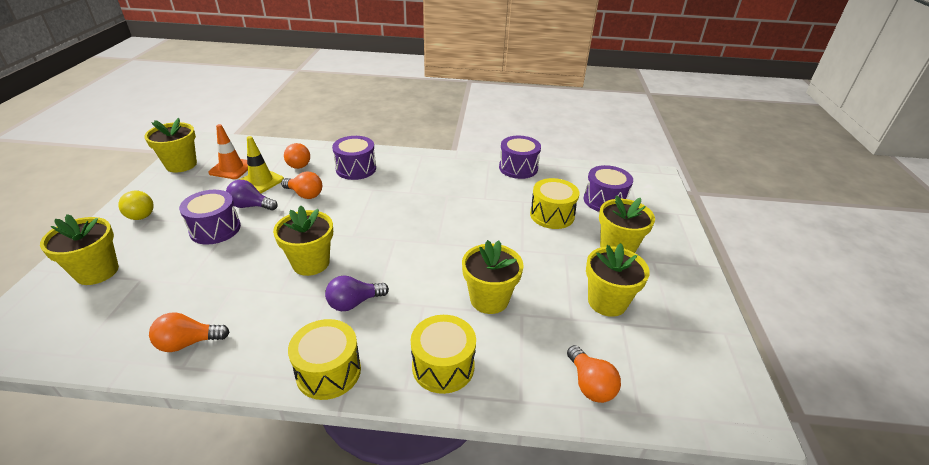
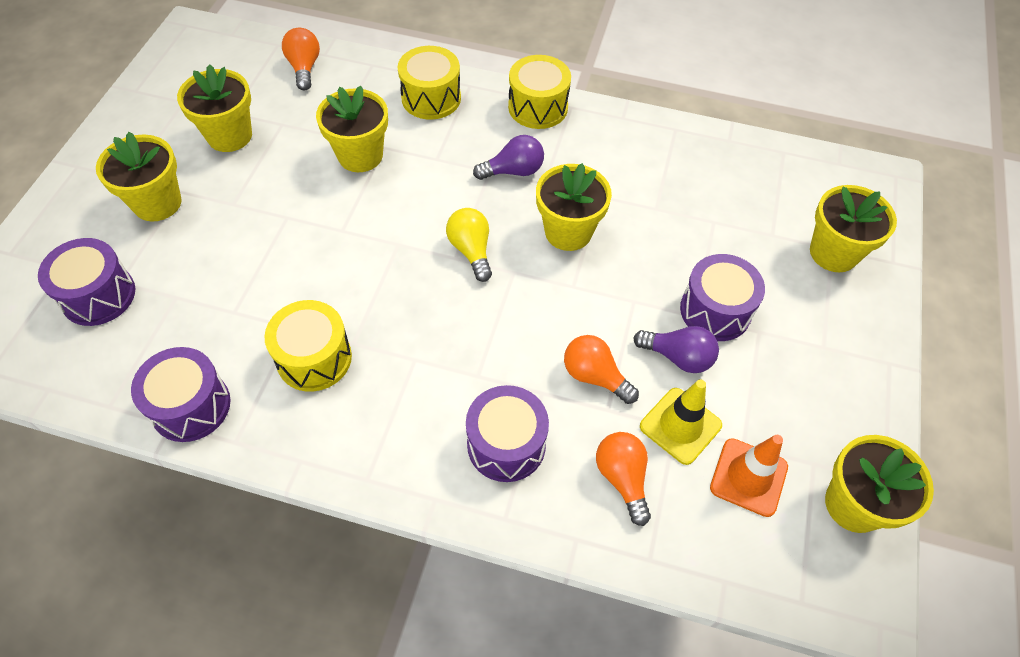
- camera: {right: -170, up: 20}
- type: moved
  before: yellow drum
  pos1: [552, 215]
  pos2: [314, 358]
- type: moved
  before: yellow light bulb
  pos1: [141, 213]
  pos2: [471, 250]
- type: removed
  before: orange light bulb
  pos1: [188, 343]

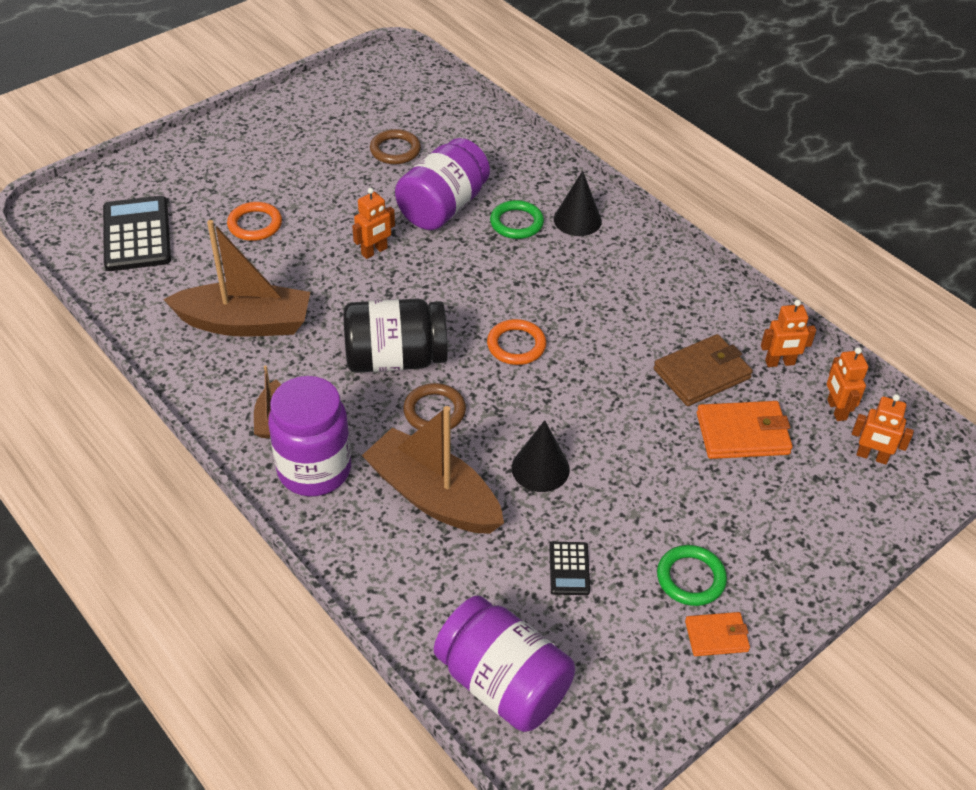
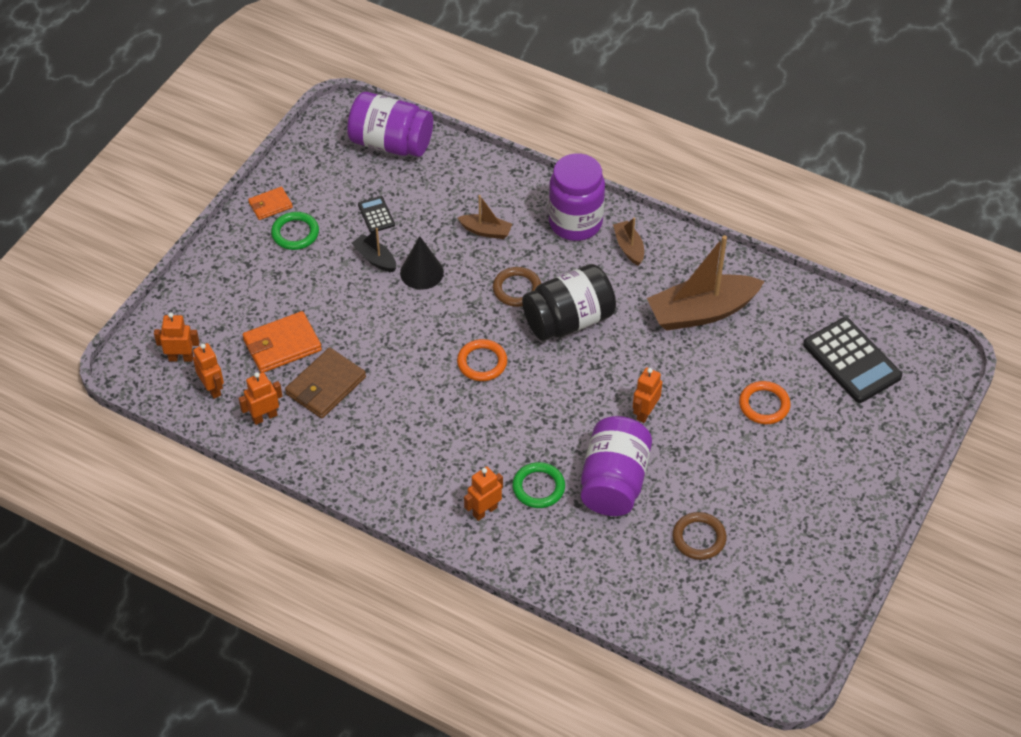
- camera: {right: 160, up: 5}
- type: added
  after: black boat
  pos2: [375, 259]
- type: resized
  before: brown boat
  pos1: [433, 496]
  pos2: [486, 231]
  scale: 0.48
- type: replaced
  before: black cone
  after: orange robot
  pos1: [577, 220]
  pos2: [484, 511]

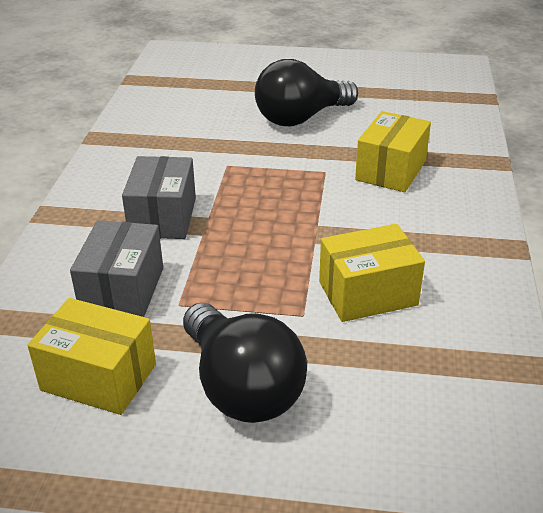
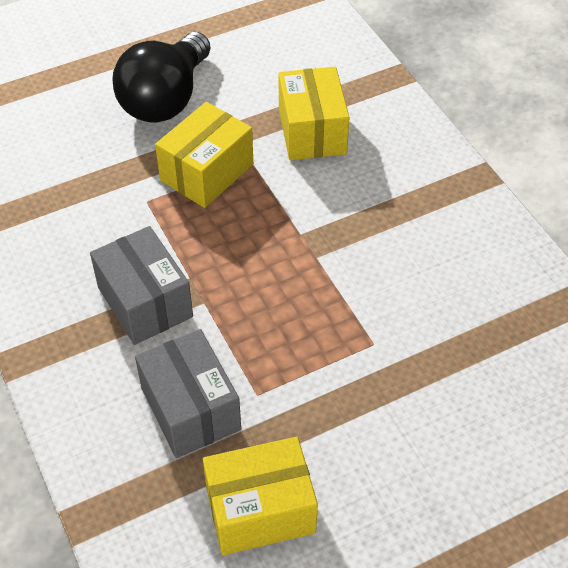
- camera: {right: -35, up: 15}
- type: moved
  before: yellow box
  pos1: [367, 293]
  pos2: [207, 172]
- type: removed
  before: black light bulb
  pos1: [242, 387]

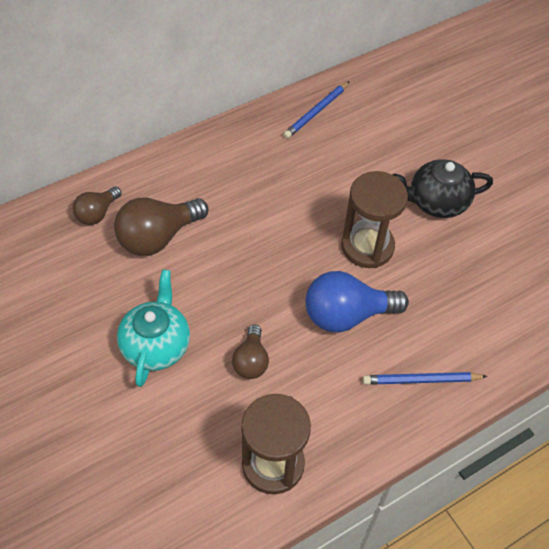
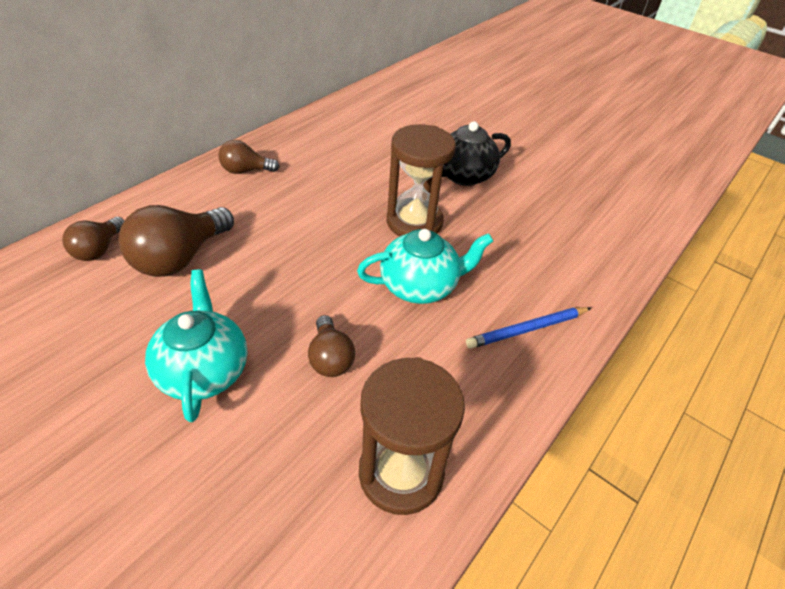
- camera: {right: -20, up: -10}
- type: added
  after: brown light bulb
  pos2: [246, 171]
- type: replaced
  before: blue light bulb
  after: turquoise teapot
  pos1: [346, 315]
  pos2: [420, 286]
- type: removed
  before: blue pencil
  pos1: [316, 112]

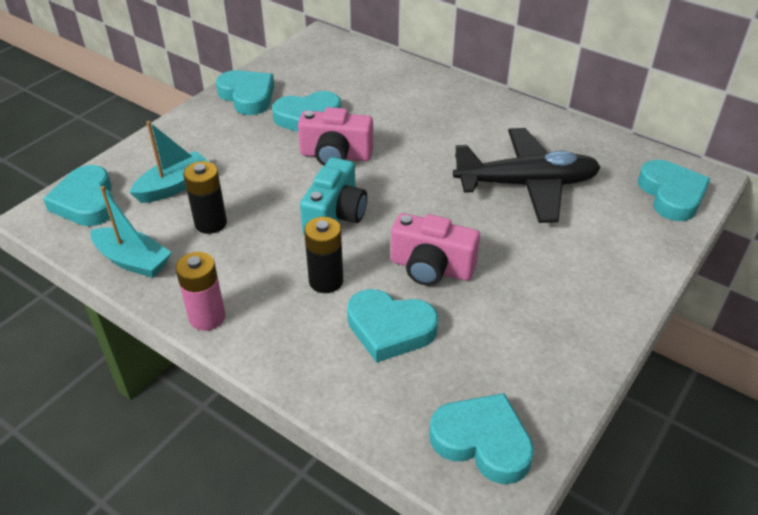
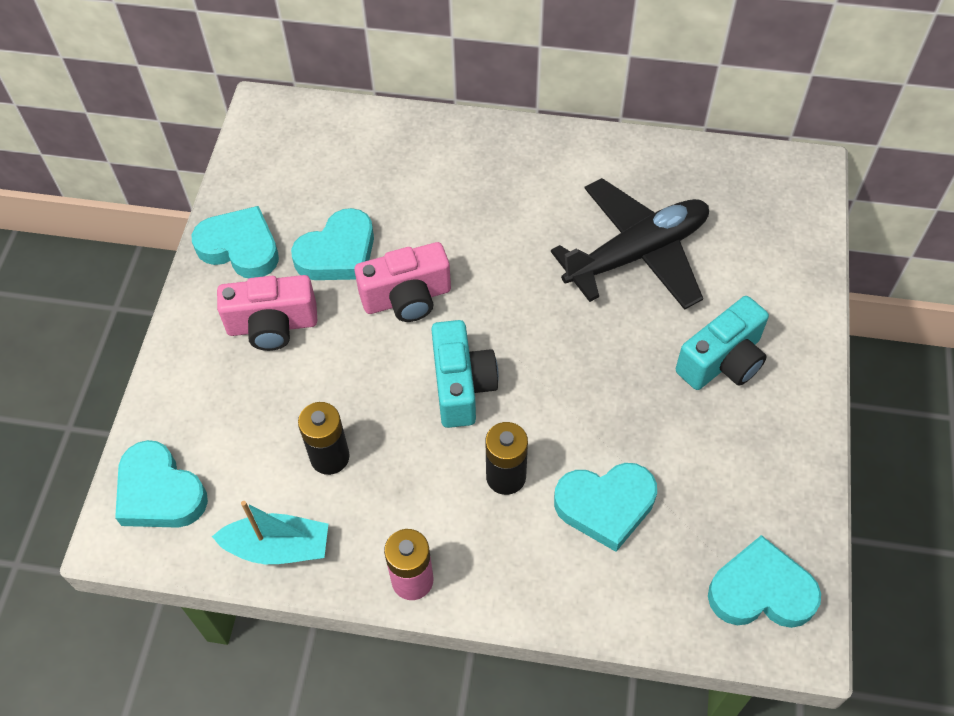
- camera: {right: -25, up: 15}
- type: moved
  before: pink camera
  pos1: [431, 268]
  pos2: [272, 325]
- type: added
  after: turquoise camera
  pos2: [722, 361]
- type: removed
  before: turquoise boat
  pos1: [174, 186]
- type: removed
  before: turquoise heart
  pos1: [671, 195]

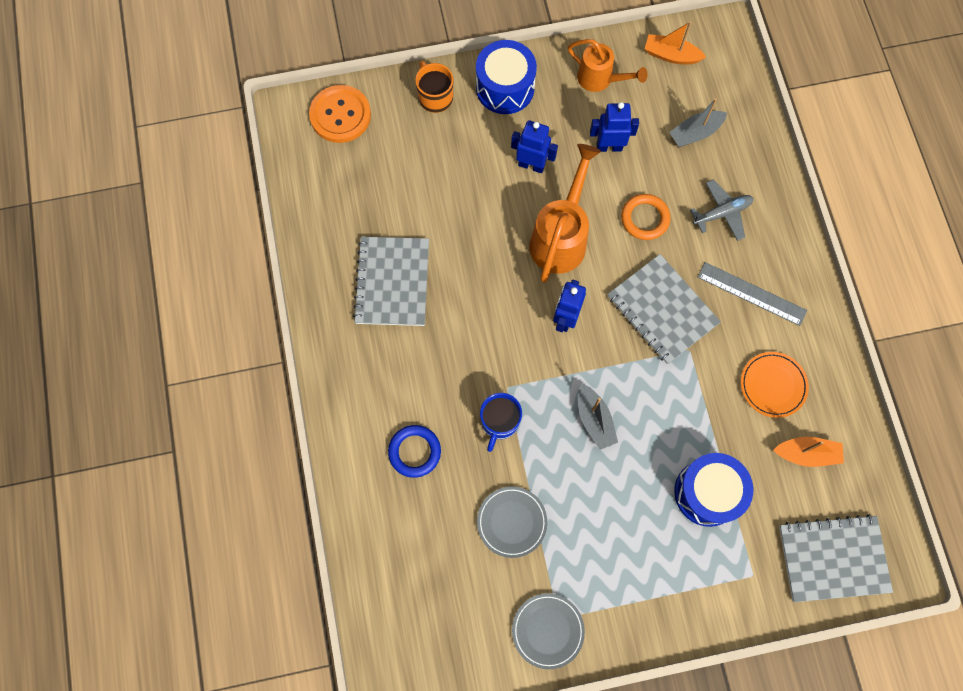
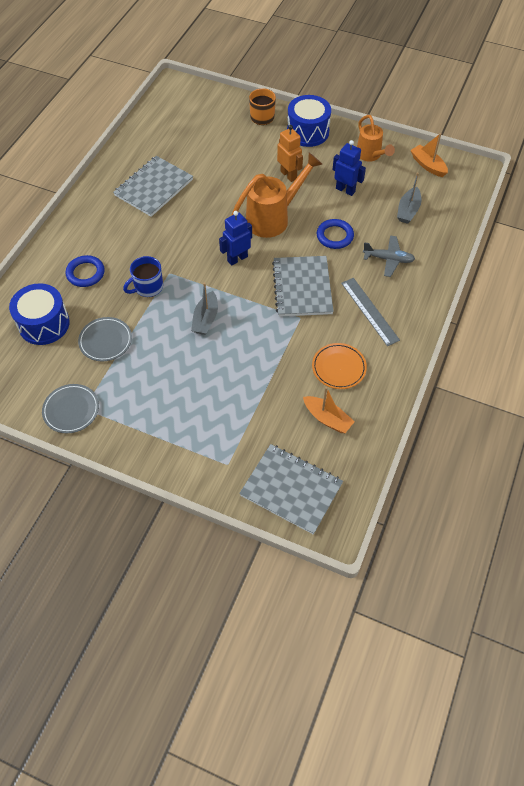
- camera: {right: 35, up: -15}
- type: moved
  before: blue drum
  pos1: [707, 492]
  pos2: [44, 324]
- type: recoloured
  before: blue robot
  after: orange robot
  pos1: [531, 165]
  pos2: [288, 175]
- type: recoloured
  before: orange ring
  after: blue ring
  pos1: [645, 218]
  pos2: [334, 236]
- type: turned
  before: grey boat
  pos1: [695, 133]
  pos2: [408, 210]
  turn: -75
- type: removed
  before: orange button
  pos1: [340, 115]

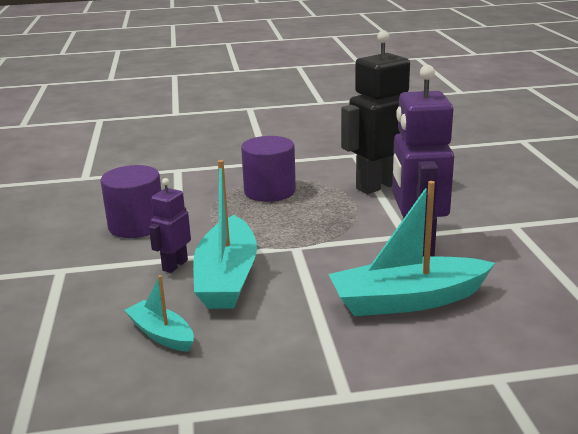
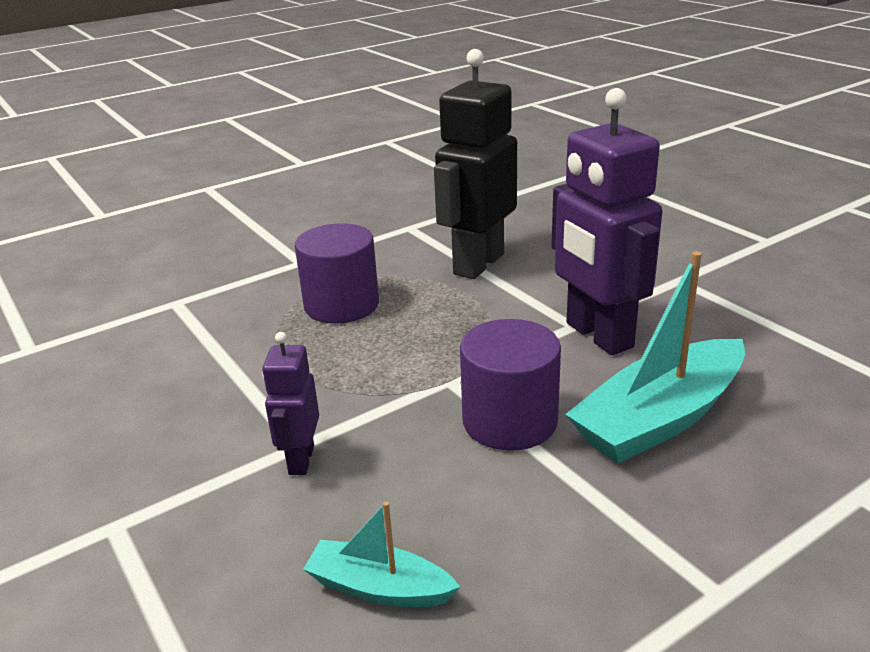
- camera: {right: -25, up: 5}
- type: moved
  before: purple cylinder
  pos1: [136, 225]
  pos2: [509, 421]
- type: removed
  before: turquoise boat
  pos1: [227, 277]

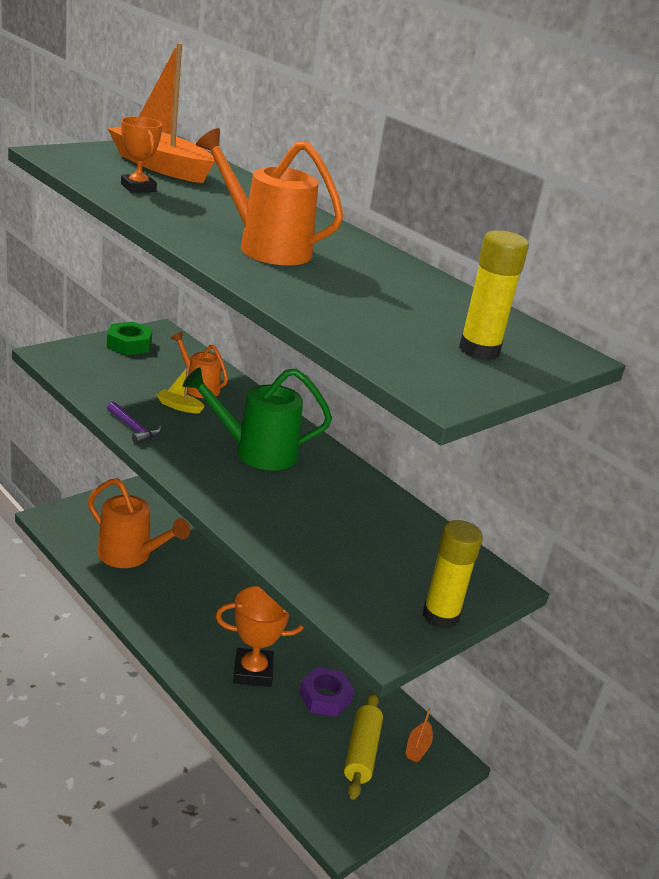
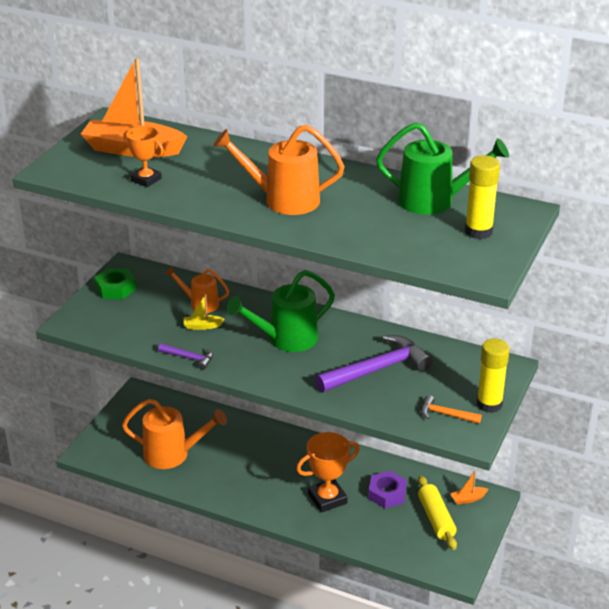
- camera: {right: -20, up: 5}
- type: added
  after: purple hammer
  pos2: [377, 369]
- type: added
  after: green watering can
  pos2: [435, 201]
- type: added
  after: orange hammer
  pos2: [446, 414]
- type: turned
  before: orange boat
  pos1: [418, 747]
  pos2: [468, 499]
  turn: 75

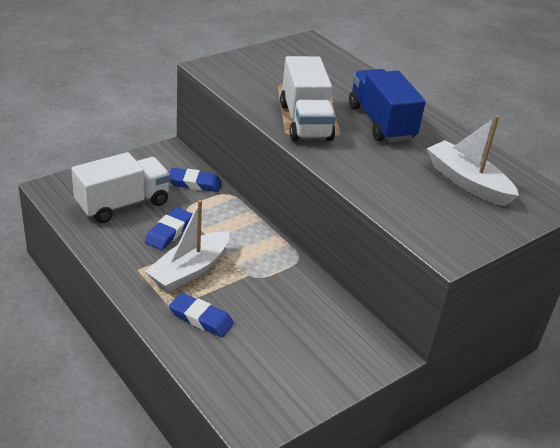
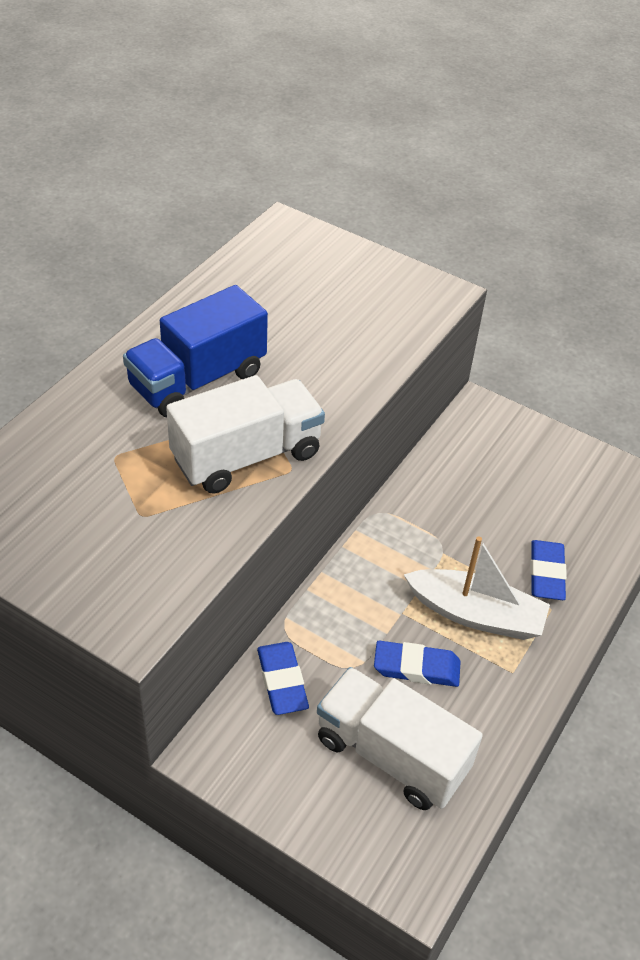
- camera: {right: -110, up: 10}
- type: removed
  before: white boat
  pos1: [467, 182]

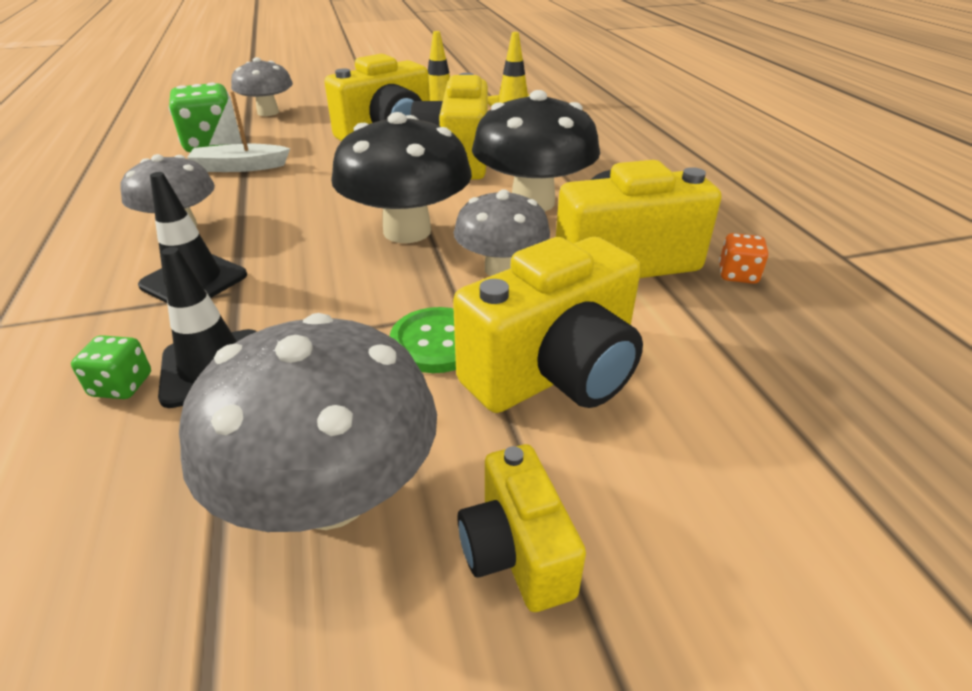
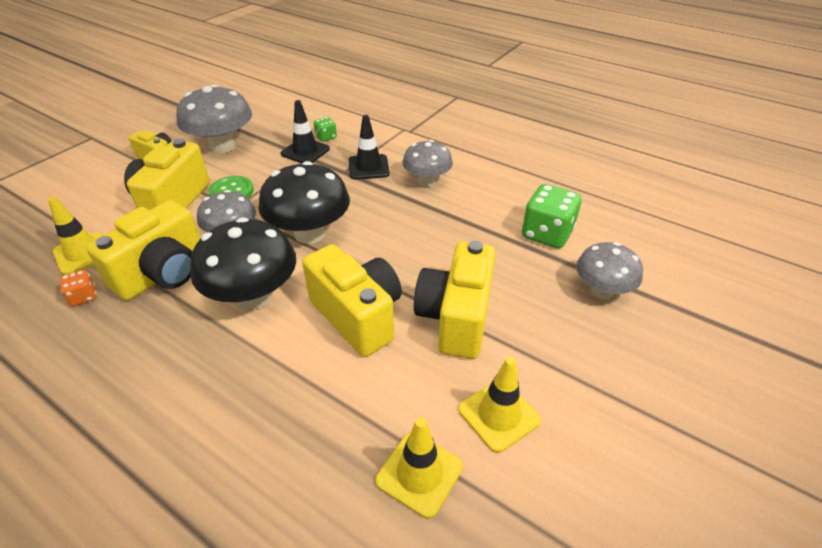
- camera: {right: 140, up: 5}
- type: added
  after: yellow traffic cone
  pos2: [83, 253]
- type: removed
  before: white boat
  pos1: [240, 167]

